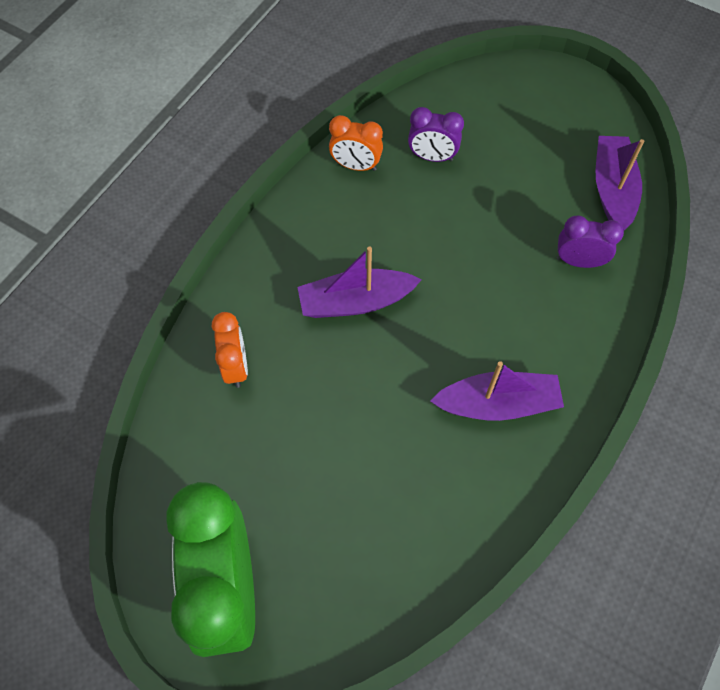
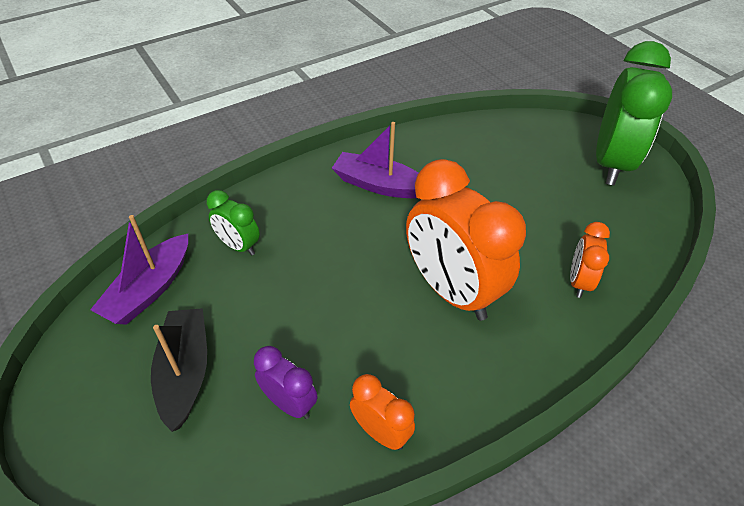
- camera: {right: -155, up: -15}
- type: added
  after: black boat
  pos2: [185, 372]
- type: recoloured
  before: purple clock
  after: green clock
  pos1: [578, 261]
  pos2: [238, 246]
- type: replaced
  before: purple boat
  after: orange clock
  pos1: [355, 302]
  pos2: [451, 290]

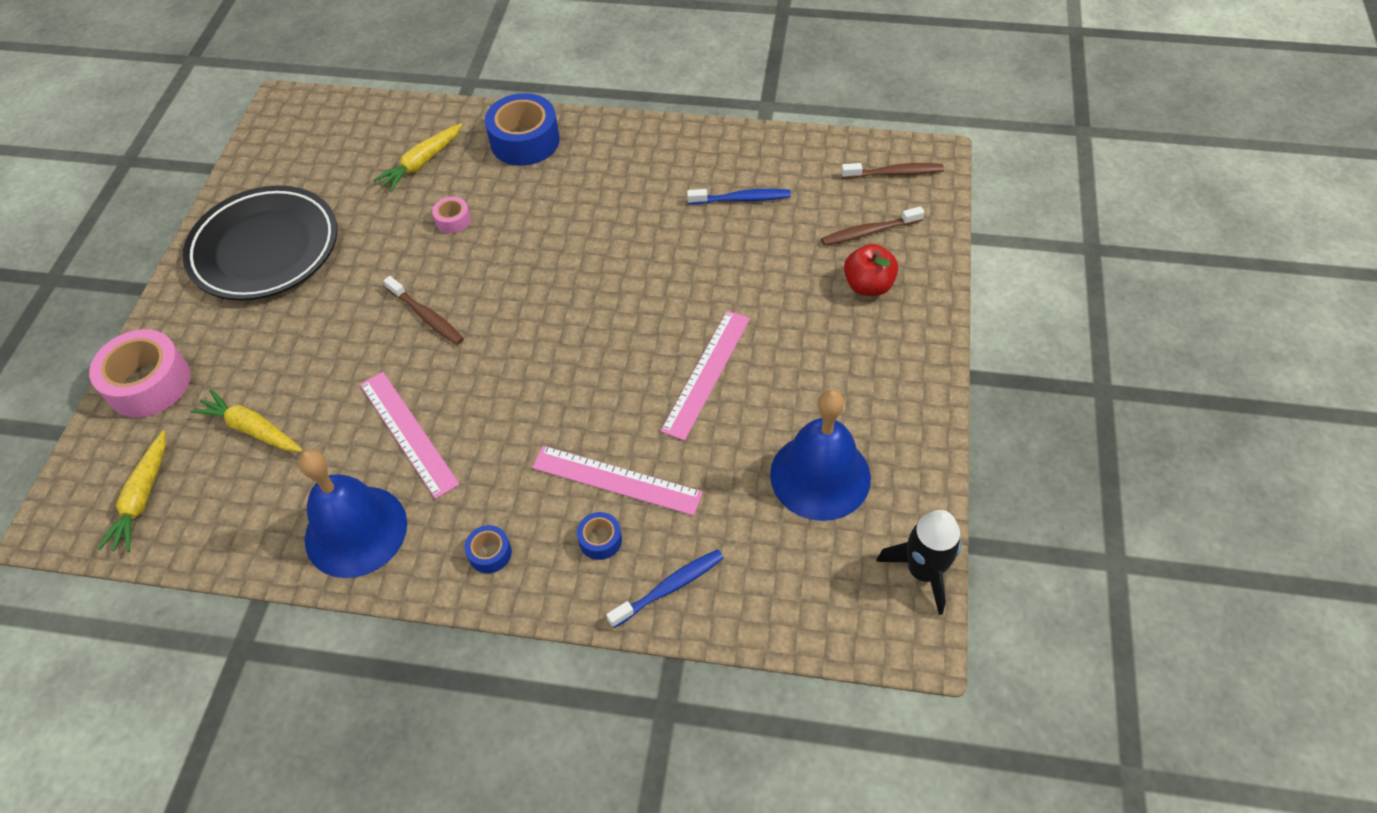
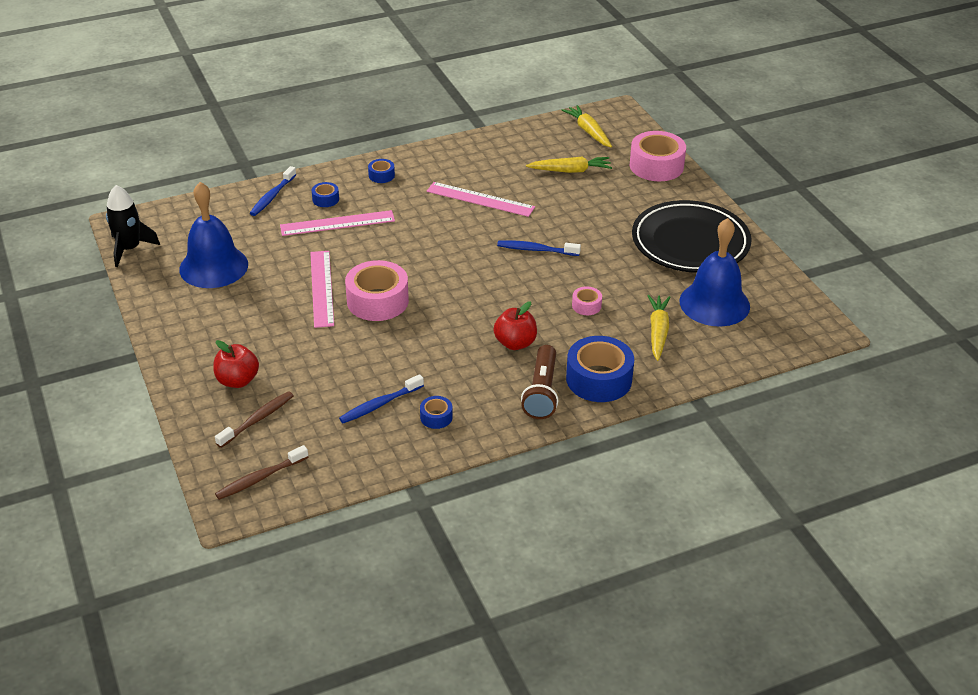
- camera: {right: 145, up: -15}
- type: added
  after: pink tape
  pos2: [377, 301]
- type: added
  after: blue tape
  pos2: [436, 417]
- type: added
  after: red apple
  pos2: [515, 343]
- type: recoloured
  before: brown toothbrush
  after: blue toothbrush
  pos1: [426, 316]
  pos2: [536, 250]
- type: added
  after: brown flashlight
  pos2: [542, 392]
- type: moved
  before: blue bell
  pos1: [356, 531]
  pos2: [714, 303]

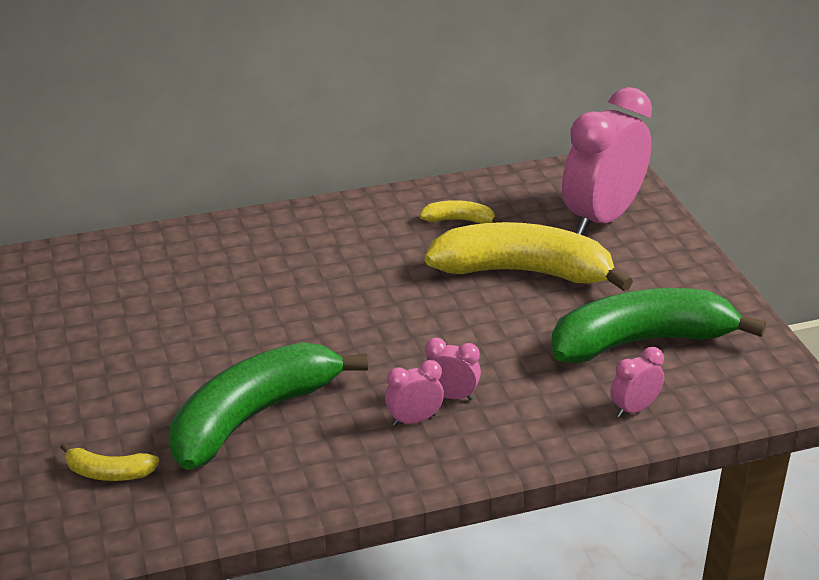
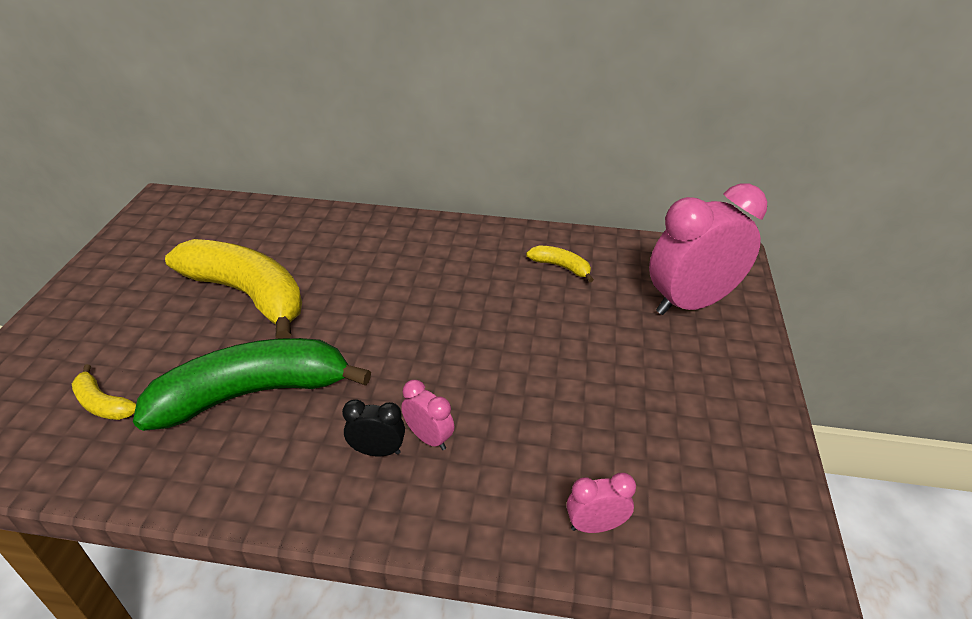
- camera: {right: 25, up: 5}
- type: moved
  before: yellow banana
  pos1: [523, 272]
  pos2: [248, 295]
- type: recoloured
  before: pink clock
  after: black clock
  pos1: [414, 420]
  pos2: [377, 451]
- type: removed
  before: green banana
  pos1: [641, 341]

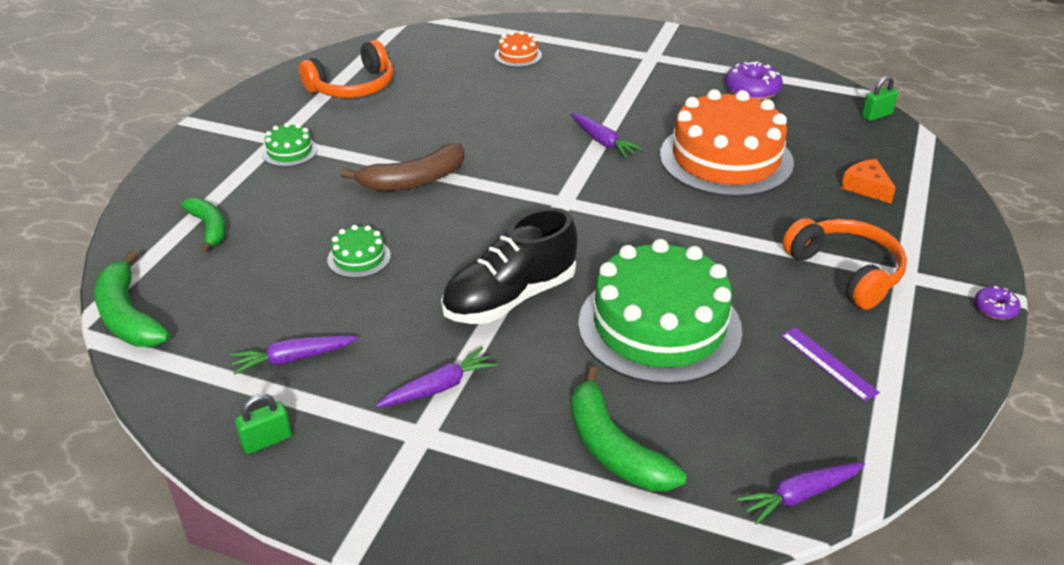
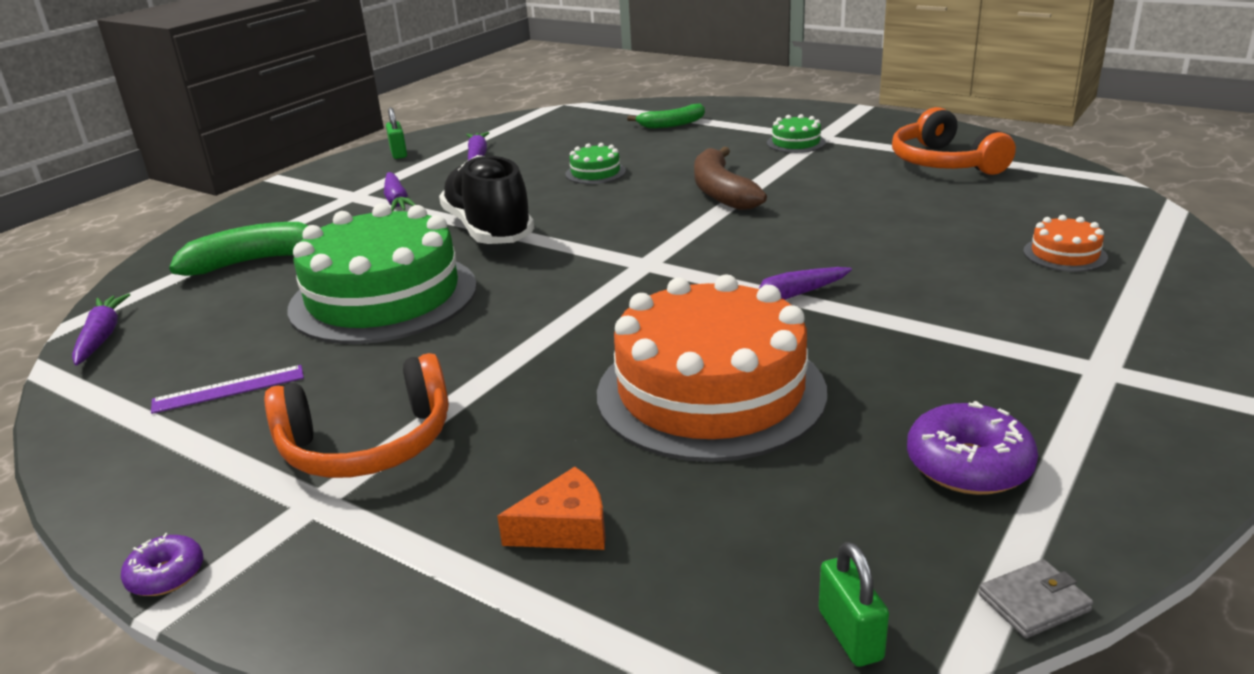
- camera: {right: 105, up: -10}
- type: added
  after: grey wallet
  pos2: [1034, 602]
- type: removed
  before: green banana
  pos1: [128, 316]

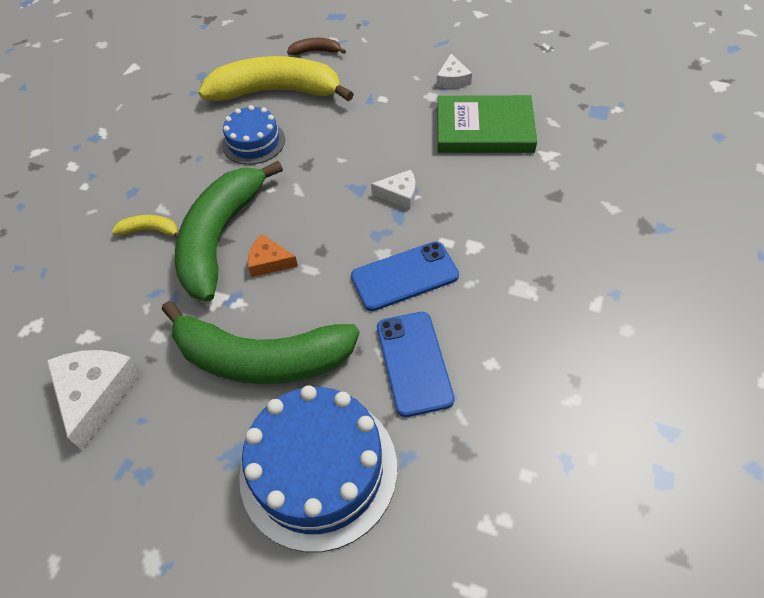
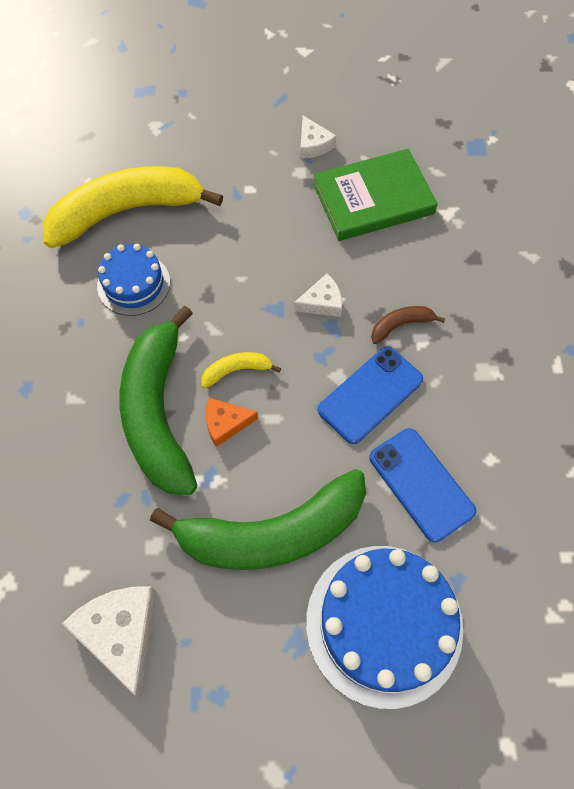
- camera: {right: -25, up: 10}
- type: moved
  before: yellow banana
  pos1: [151, 231]
  pos2: [237, 370]
- type: moved
  before: brown banana
  pos1: [316, 51]
  pos2: [401, 325]

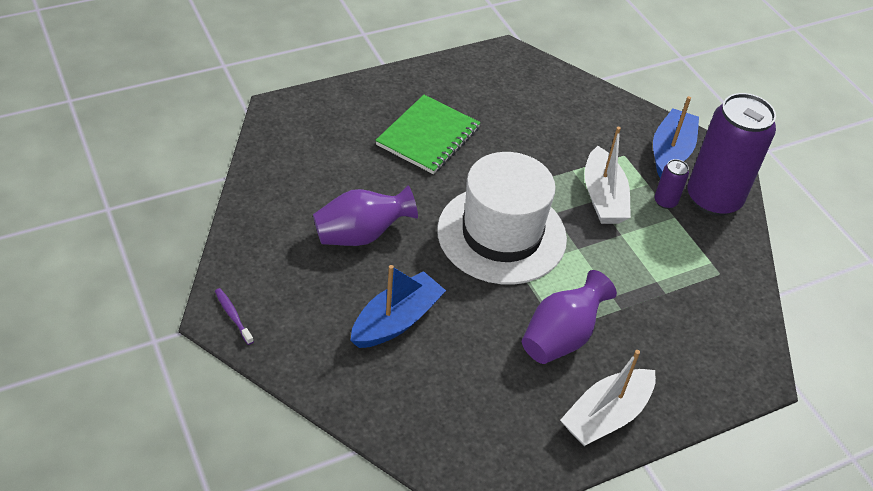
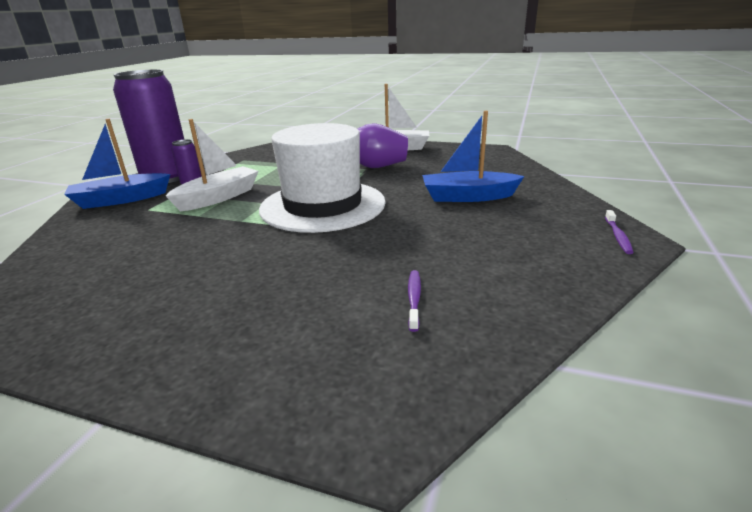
- camera: {right: -130, up: -20}
- type: added
  after: purple toothbrush
  pos2: [414, 299]
- type: removed
  before: purple vase
  pos1: [361, 235]
- type: removed
  before: green notebook
  pos1: [428, 136]

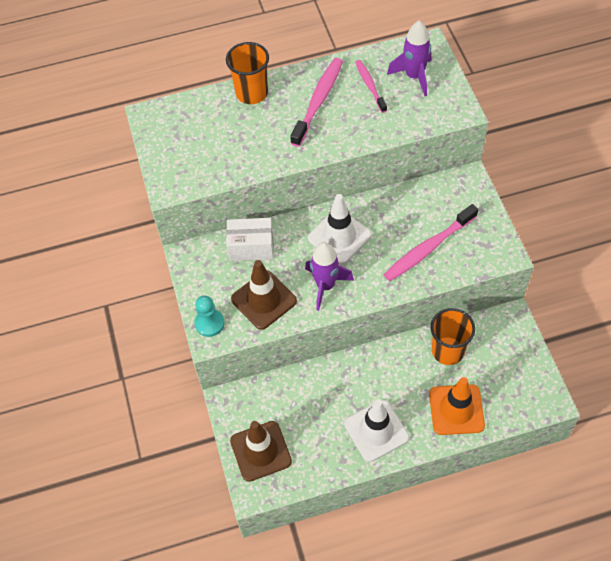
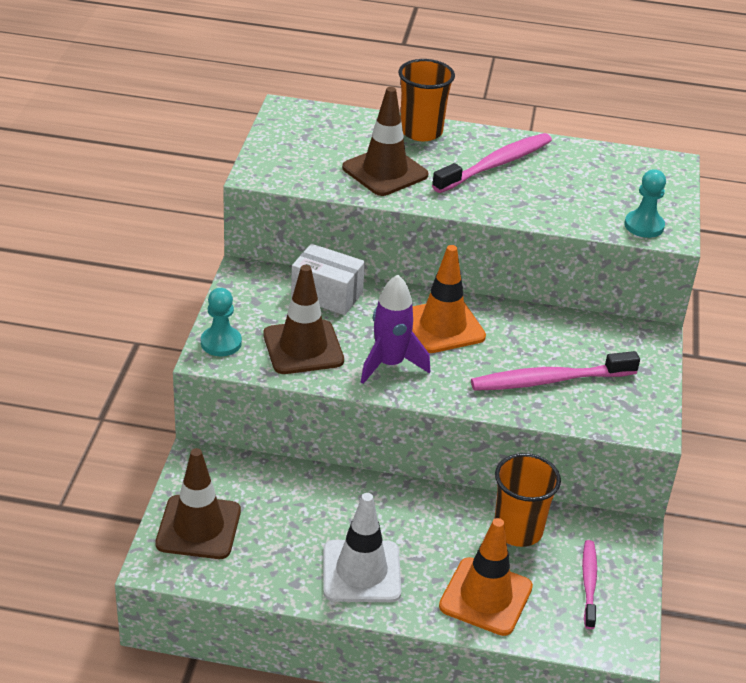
- camera: {right: 20, up: -20}
- type: added
  after: brown traffic cone
  pos2: [385, 171]
- type: recoloured
  before: white traffic cone
  after: orange traffic cone
  pos1: [339, 236]
  pos2: [443, 326]
- type: moved
  before: pink toothbrush
  pos1: [370, 86]
  pos2: [589, 583]
- type: added
  after: turquoise pawn
  pos2: [644, 226]
- type: removed
  before: purple rocket
  pos1: [414, 76]

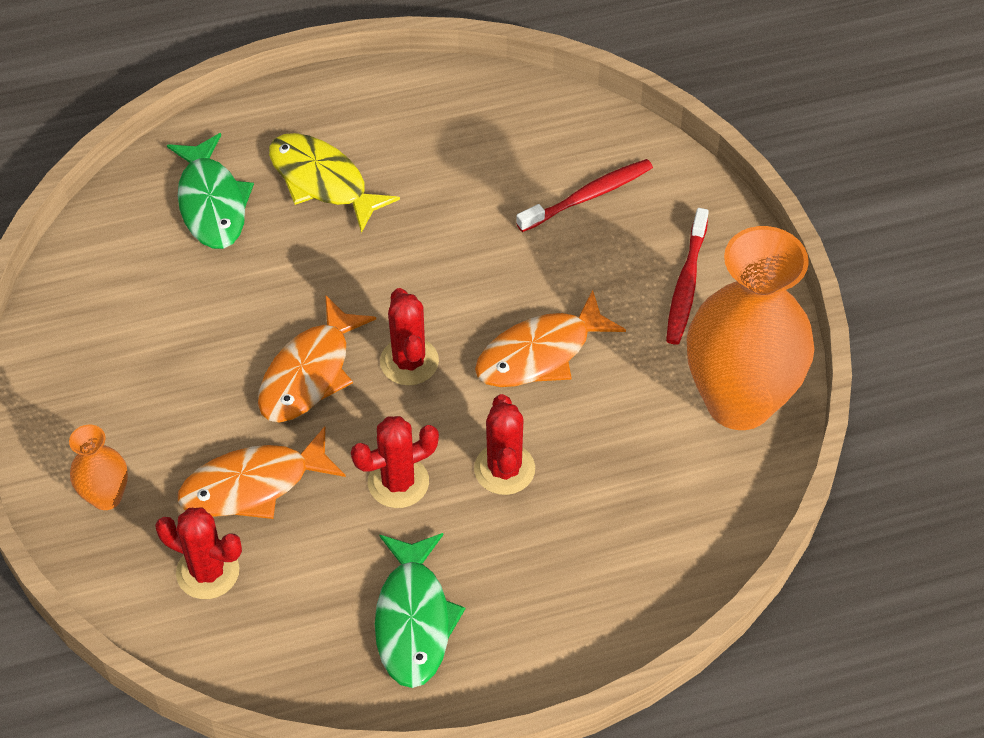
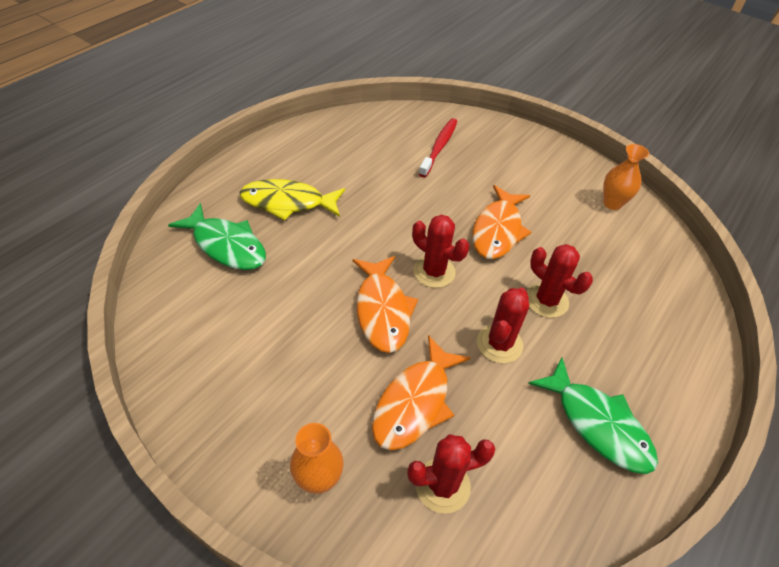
- camera: {right: -40, up: -5}
- type: resized
  before: orange vase
  pos1: [739, 402]
  pos2: [612, 203]
  scale: 0.44
- type: removed
  before: red toothbrush
  pos1: [686, 284]

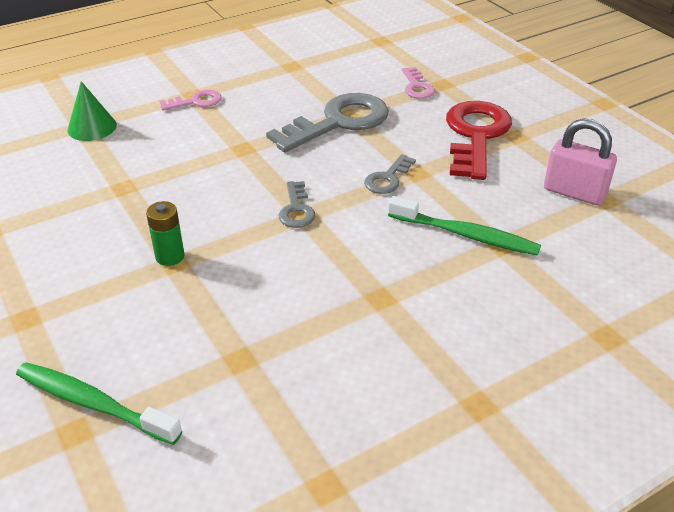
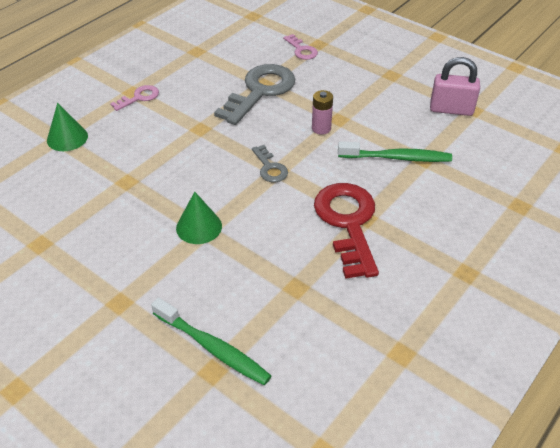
- camera: {right: -20, up: 5}
- type: turned
  before: green toothbrush
  pos1: [93, 403]
  pos2: [213, 348]
  turn: -150
- type: replaced
  before: green battery
  after: green cone
  pos1: [170, 256]
  pos2: [199, 227]
- type: replaced
  before: grey key
  after: pink battery
  pos1: [387, 179]
  pos2: [321, 128]
- type: moved
  before: red key
  pos1: [476, 135]
  pos2: [348, 223]

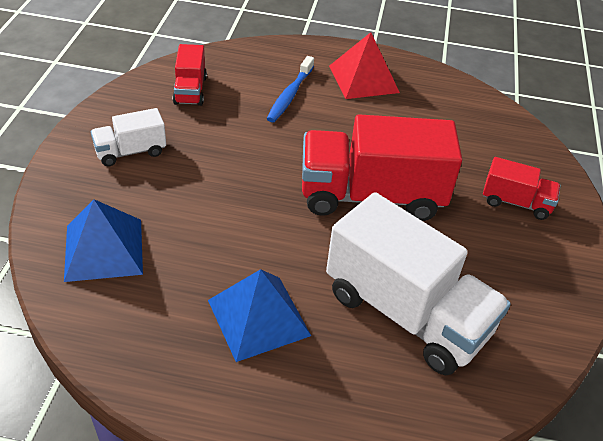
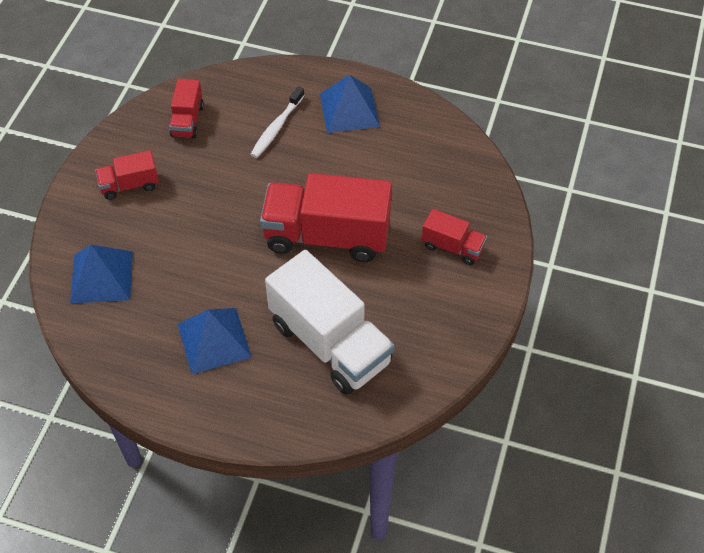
- camera: {right: 10, up: 10}
- type: recoloured
  before: white truck
  after: red truck
  pos1: [130, 152]
  pos2: [129, 185]
- type: recoloured
  before: blue toothbrush
  after: white toothbrush
  pos1: [289, 95]
  pos2: [276, 128]
- type: recoloured
  before: red pyramid
  after: blue pyramid
  pos1: [363, 79]
  pos2: [349, 110]

